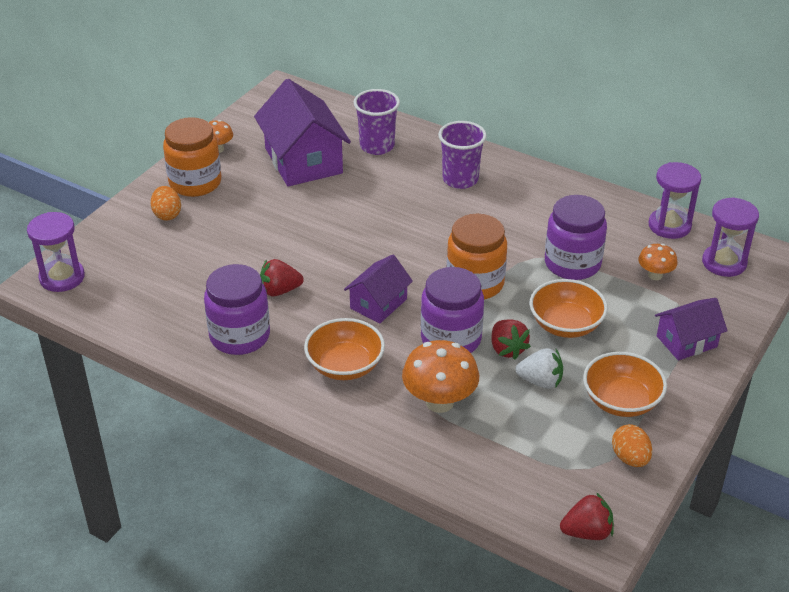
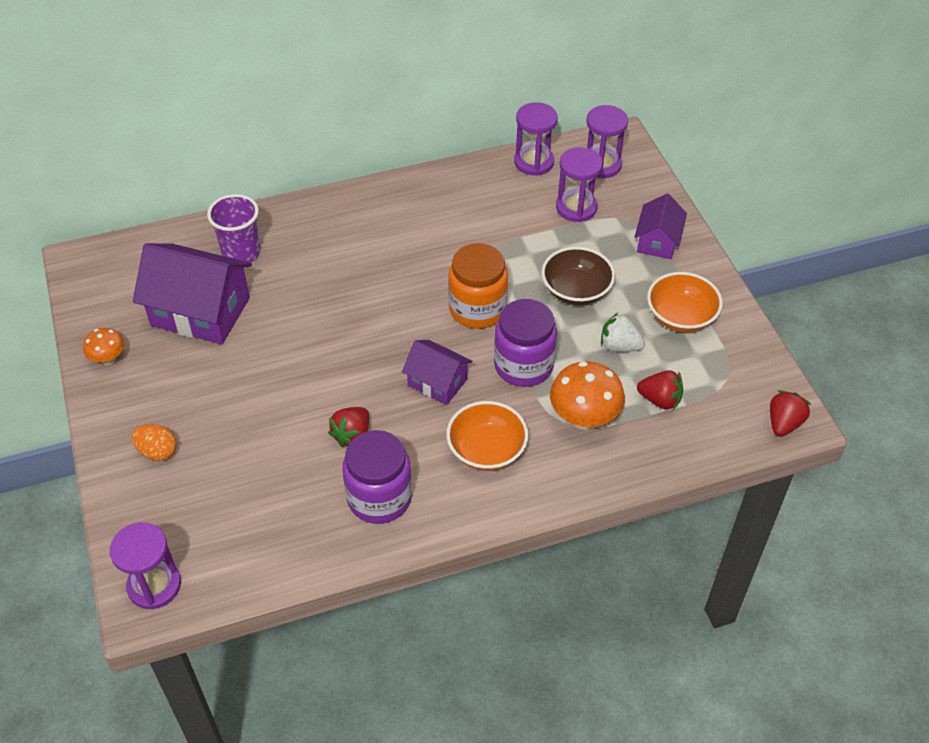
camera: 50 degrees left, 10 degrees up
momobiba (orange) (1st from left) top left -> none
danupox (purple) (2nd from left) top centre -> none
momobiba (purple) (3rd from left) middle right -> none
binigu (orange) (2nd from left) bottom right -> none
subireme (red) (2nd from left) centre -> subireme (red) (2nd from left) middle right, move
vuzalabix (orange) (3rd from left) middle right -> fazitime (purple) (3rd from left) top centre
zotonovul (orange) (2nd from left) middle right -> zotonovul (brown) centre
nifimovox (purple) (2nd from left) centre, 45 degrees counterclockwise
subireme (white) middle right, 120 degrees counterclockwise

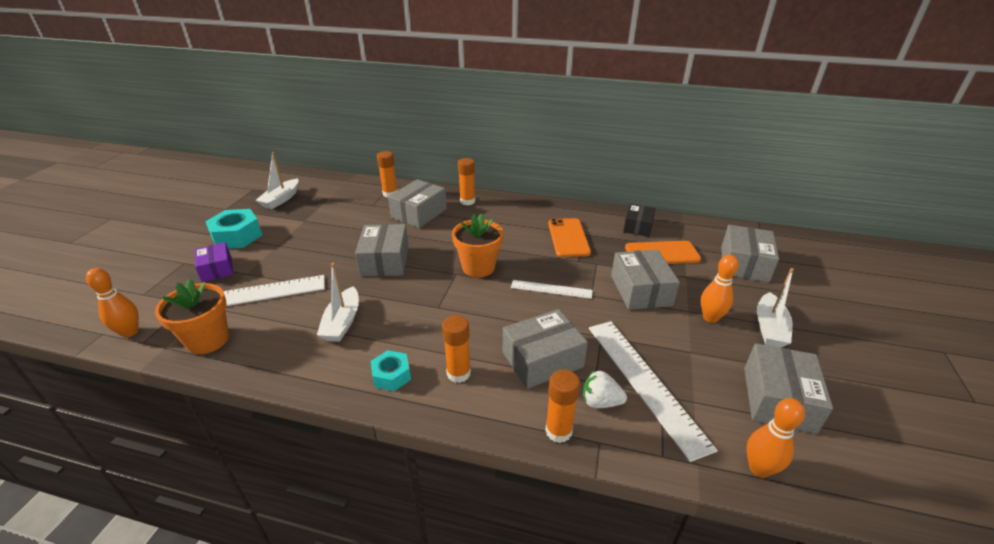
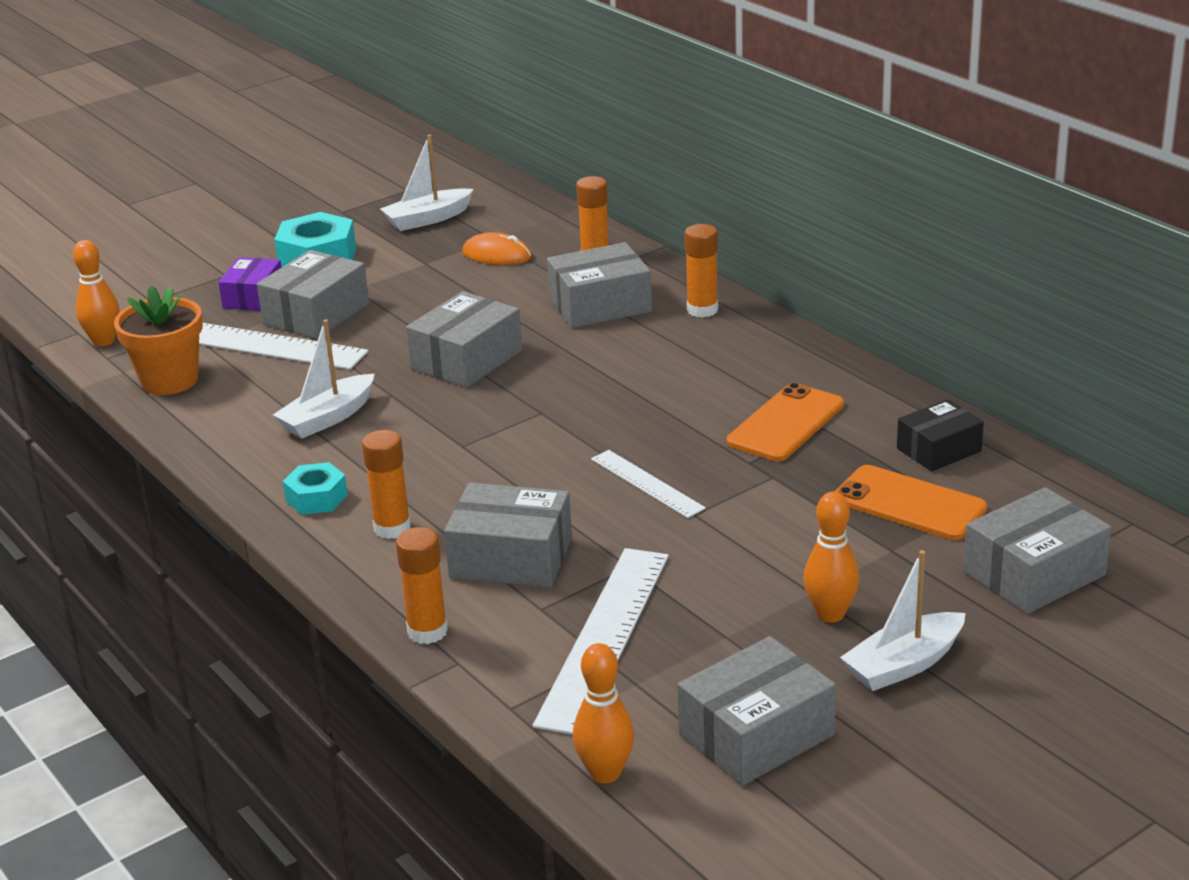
camera: 40 degrees right, 5 degrees down
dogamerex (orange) (2nd from left) centre -> none
subireme (white) bottom centre -> none
none -> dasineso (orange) top centre
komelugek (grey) (4th from left in the first image) centre -> komelugek (grey) (1st from left) middle left, move

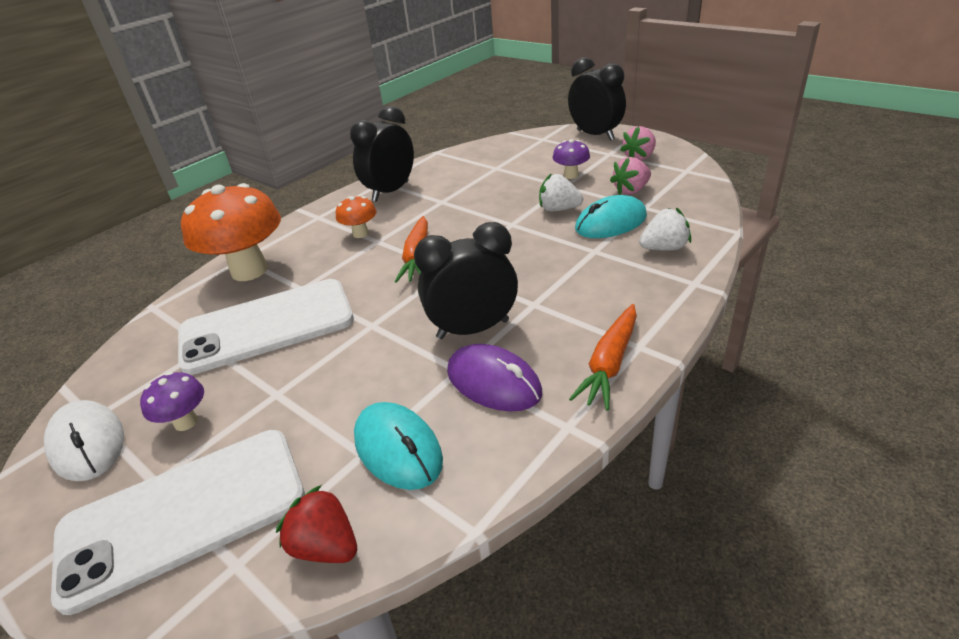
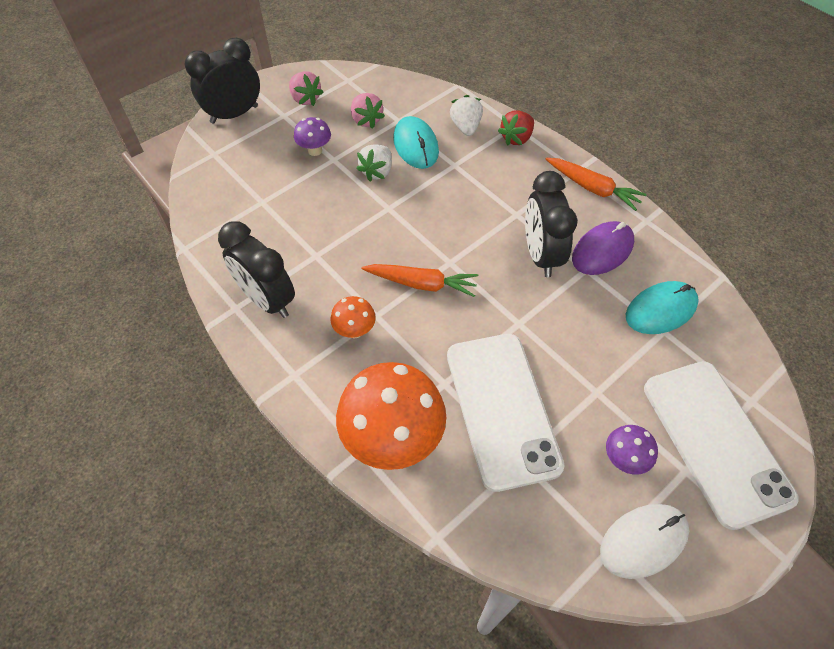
camera: 85 degrees left, 20 degrees up
subireme (red) bottom left -> subireme (red) top centre, move

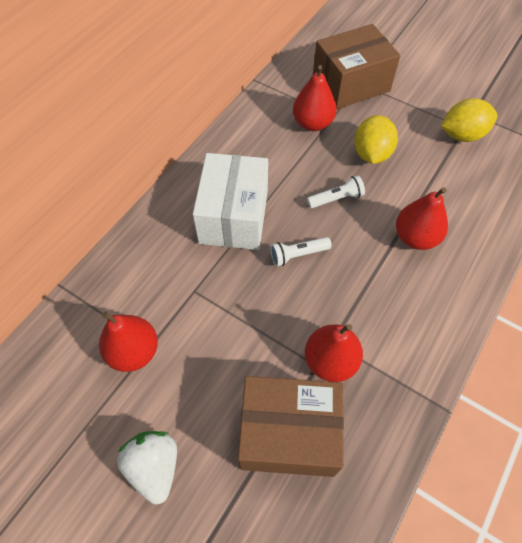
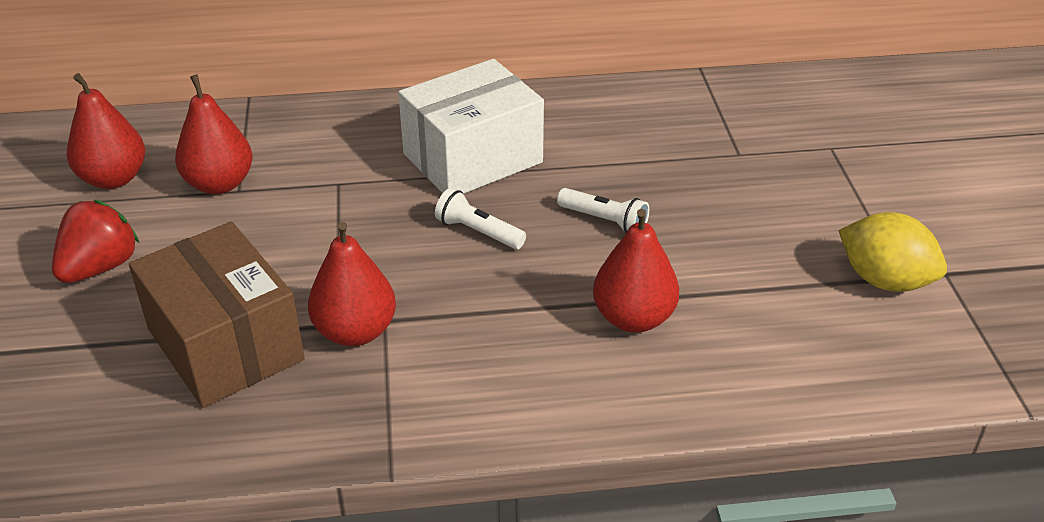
camera: 50 degrees right, 20 degrees down
komelugek (brown) (2nd from left) top right -> none
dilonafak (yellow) (1st from left) top right -> none
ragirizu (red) (2nd from left in the first image) top centre -> ragirizu (red) (1st from left) top left, move
subireme (white) bottom left -> subireme (red) middle left

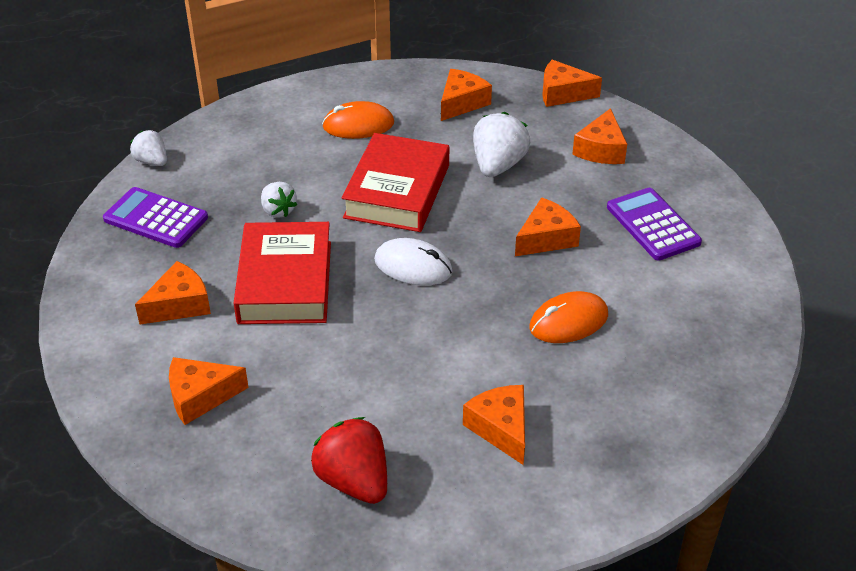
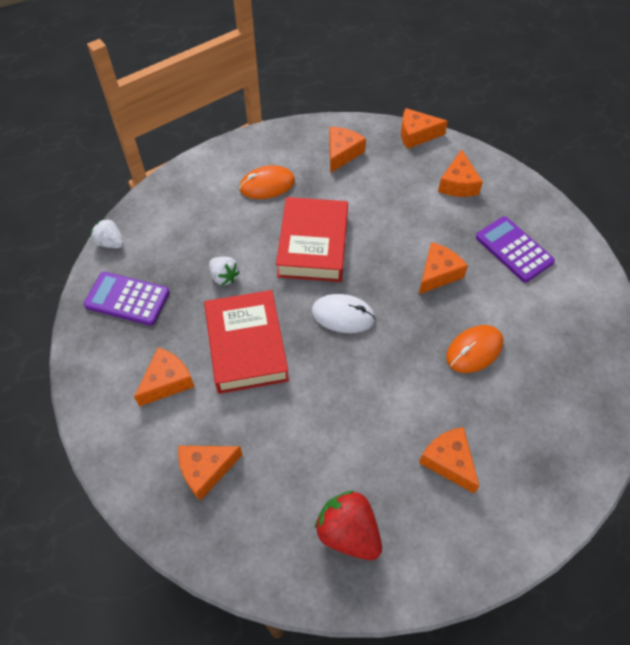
camera: 10 degrees left, 15 degrees up
subireme (white) (3rd from left) top centre -> none

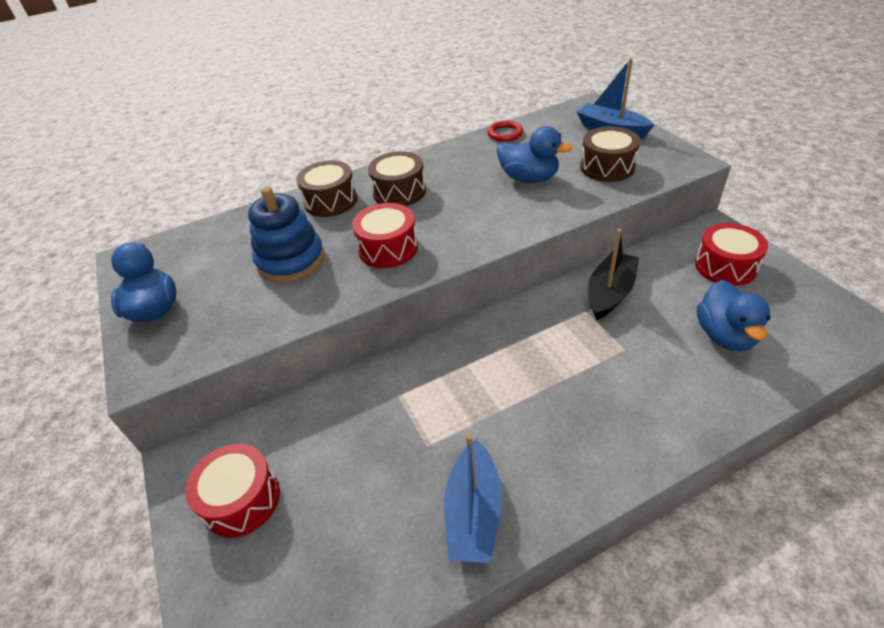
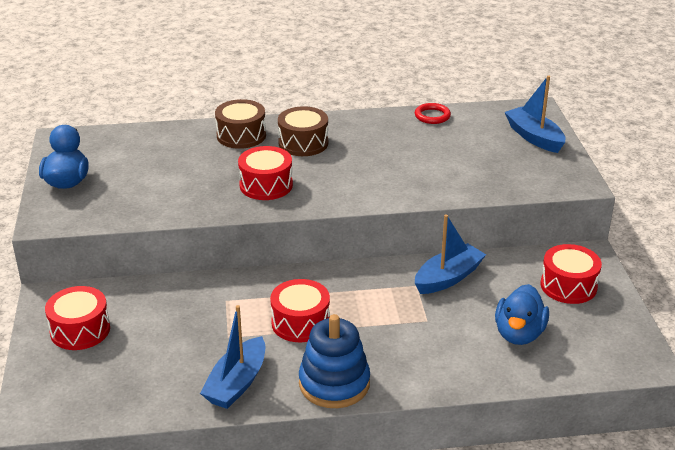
camera: 15 degrees right, 10 degrees down
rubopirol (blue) (2nd from left) top centre -> none
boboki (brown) (3rd from left) top right -> none
none -> boboki (red) (3rd from left) bottom centre
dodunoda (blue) middle left -> dodunoda (blue) bottom centre, move
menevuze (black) middle right -> menevuze (blue) (2nd from left) middle right

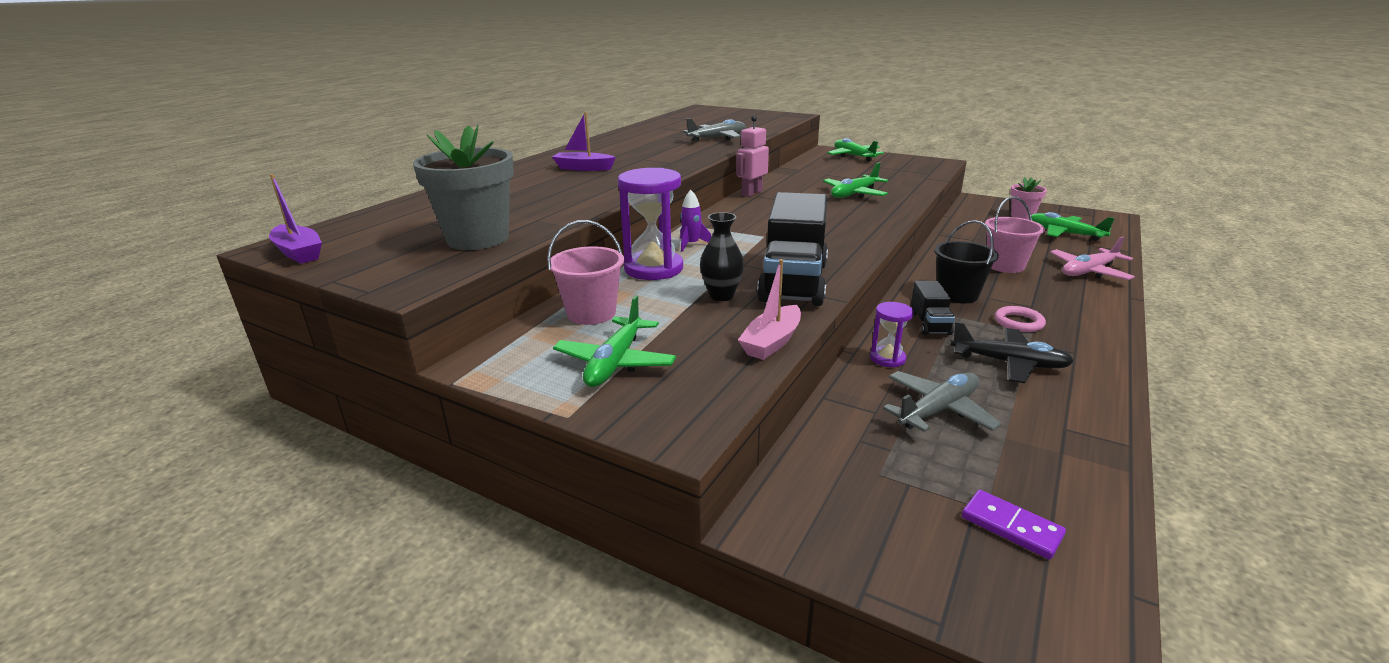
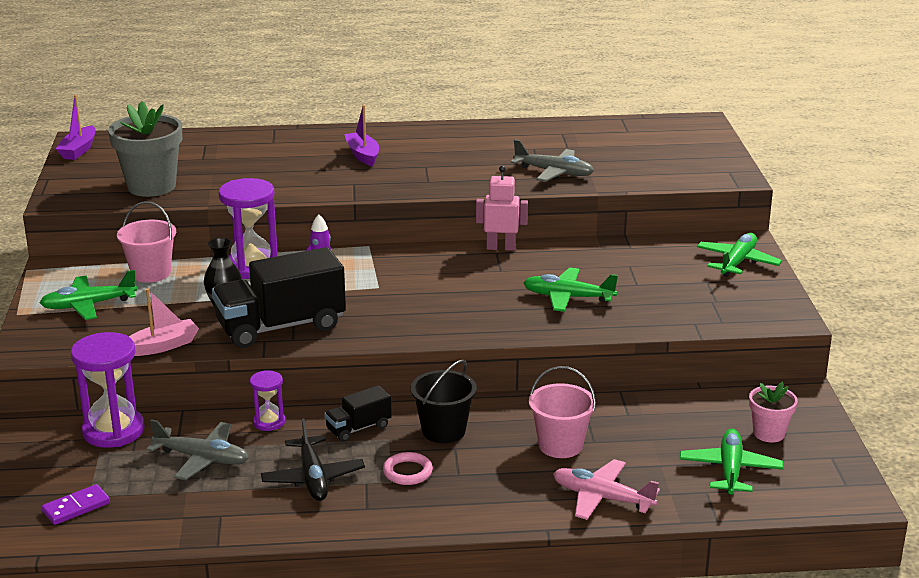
camera: 55 degrees right, 0 degrees up
none -> fazitime (purple) (1st from left) bottom left
menevuze (pink) centre -> menevuze (pink) middle left, 150 degrees clockwise
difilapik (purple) bottom right -> difilapik (purple) bottom left, 45 degrees clockwise

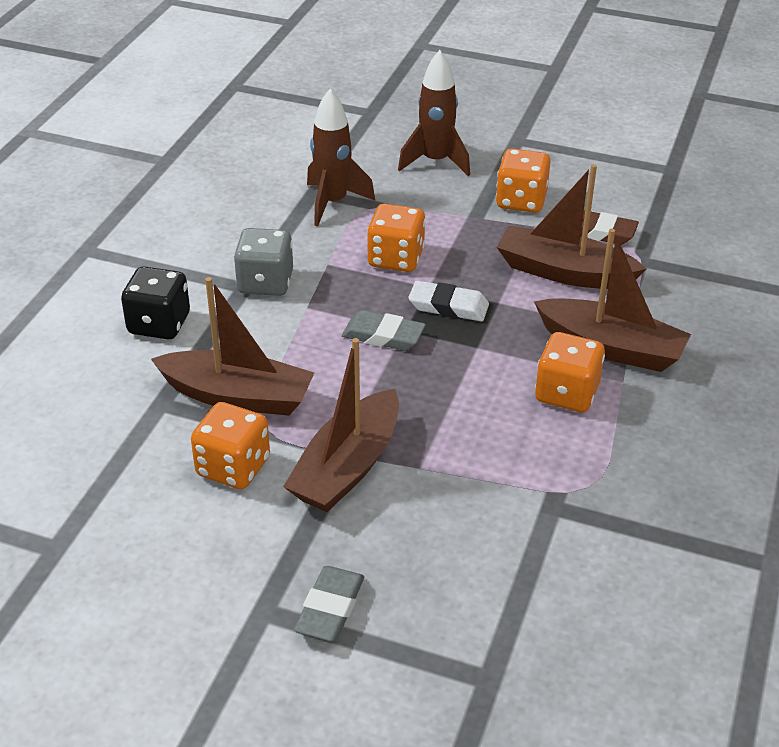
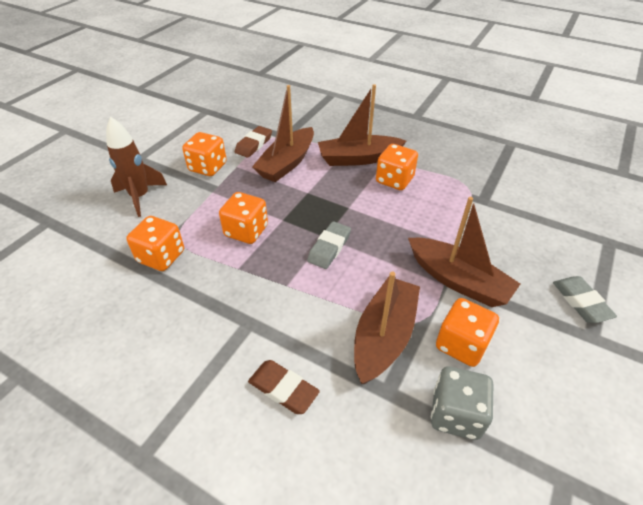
camera: 80 degrees left, 5 degrees up
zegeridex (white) centre -> none
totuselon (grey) centre -> totuselon (grey) bottom right, move
totuselon (black) middle left -> zegeridex (brown) (2nd from left) bottom centre
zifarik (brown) (1st from left) top centre -> totuselon (orange) (1st from left) middle left
zegeridex (grey) (1st from left in the first image) bottom centre -> zegeridex (grey) (2nd from left) middle right, 45 degrees clockwise
menevuze (brown) (4th from left in the first image) middle right -> menevuze (brown) (2nd from left) top centre, 135 degrees counterclockwise

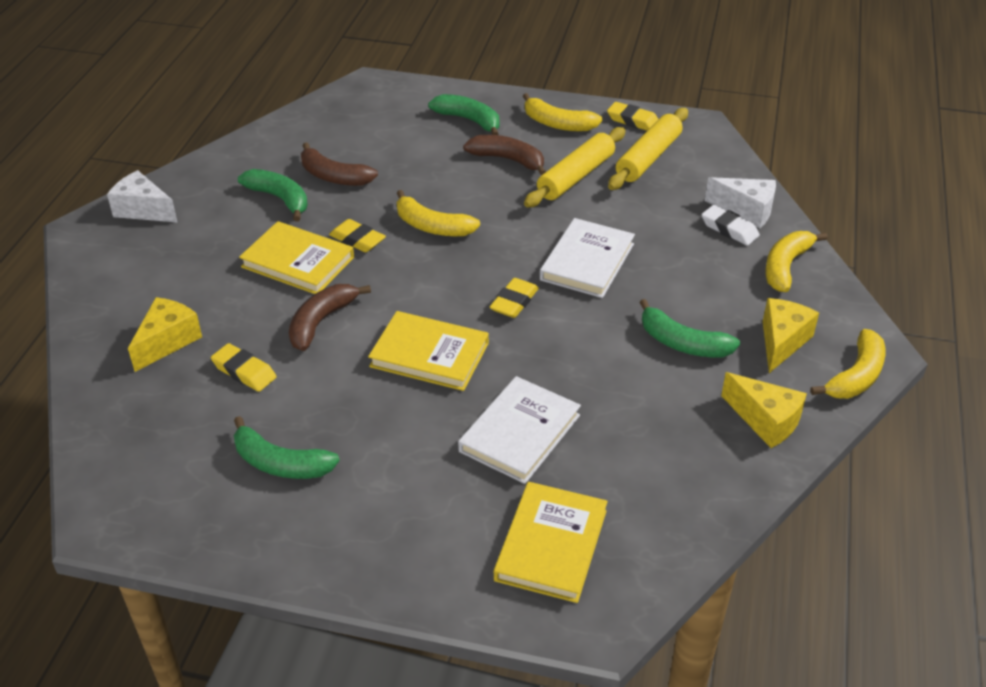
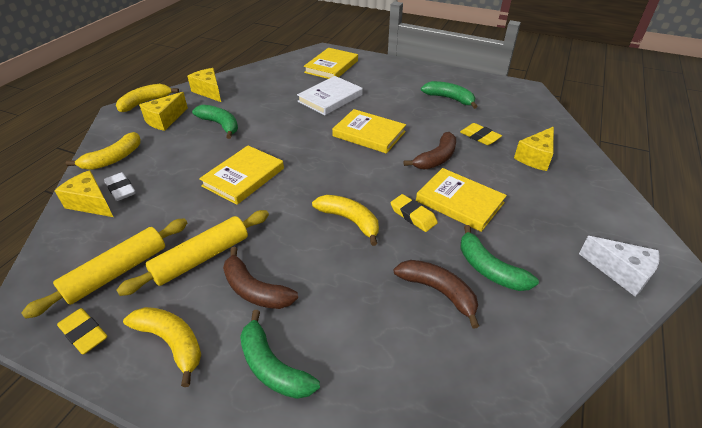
camera: 170 degrees left, 0 degrees up
zegeridex (yellow) (3rd from left) centre -> none
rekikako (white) (2nd from left) centre -> rekikako (yellow) (1st from left) centre
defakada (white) (2nd from left) top right -> defakada (yellow) (1st from left) middle left

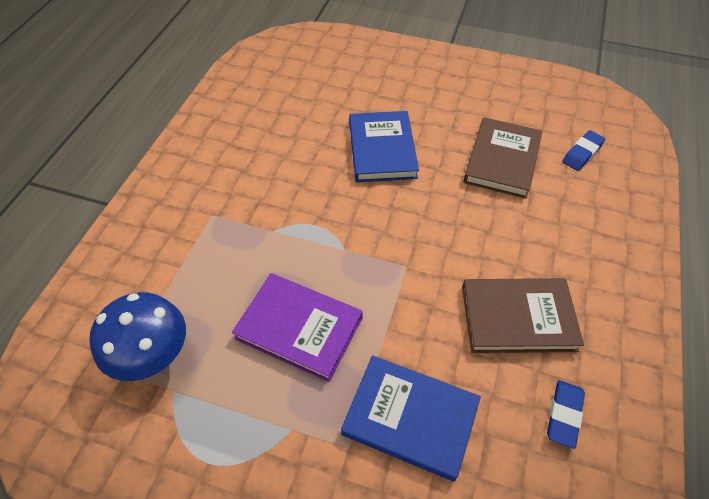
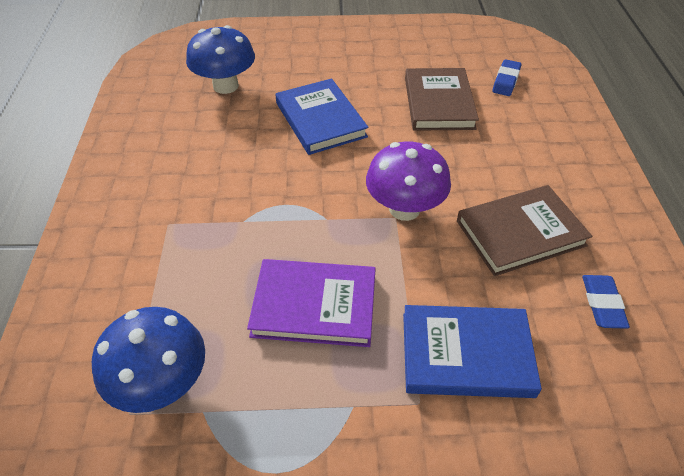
camera: 20 degrees left, 5 degrees down
none -> vuzalabix (blue) (2nd from left) top left
none -> vuzalabix (purple) centre

